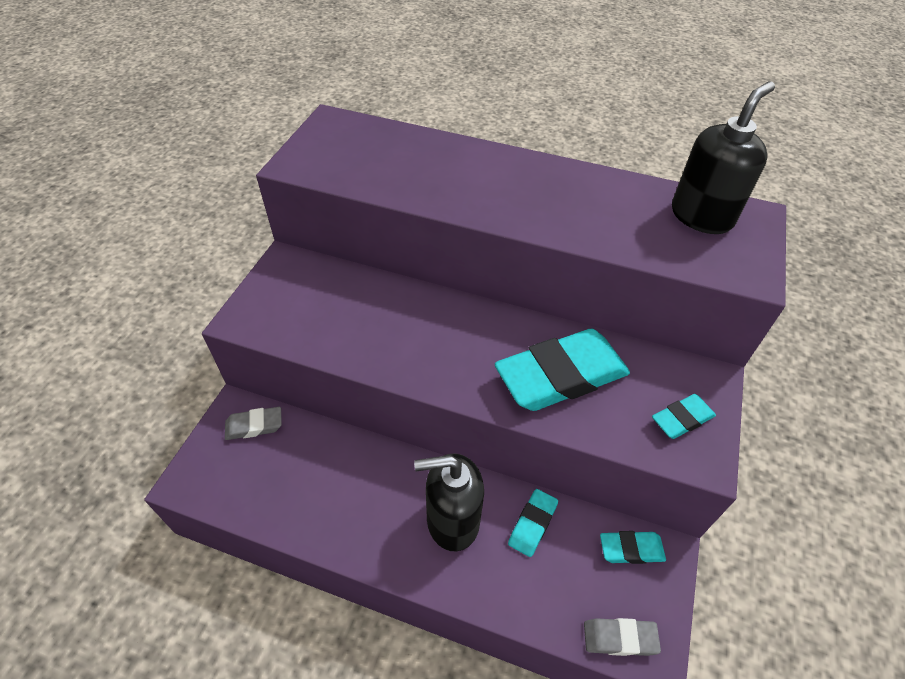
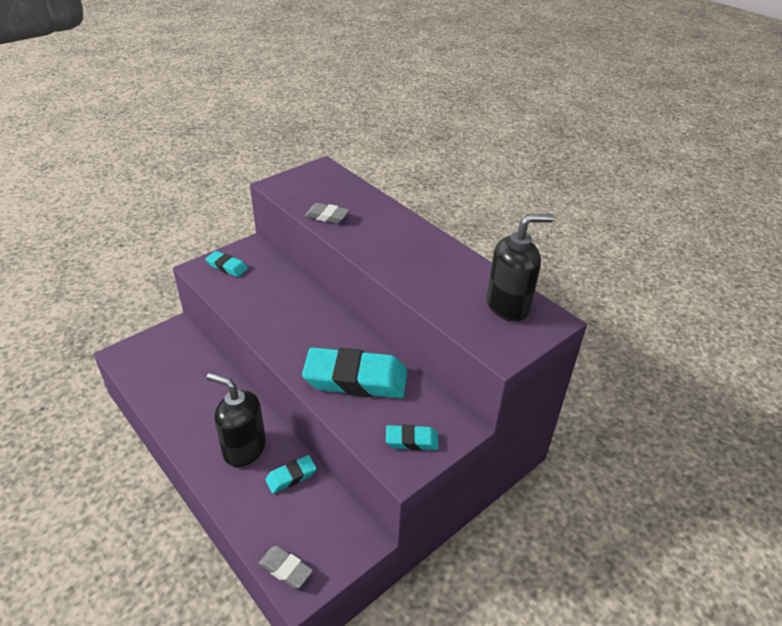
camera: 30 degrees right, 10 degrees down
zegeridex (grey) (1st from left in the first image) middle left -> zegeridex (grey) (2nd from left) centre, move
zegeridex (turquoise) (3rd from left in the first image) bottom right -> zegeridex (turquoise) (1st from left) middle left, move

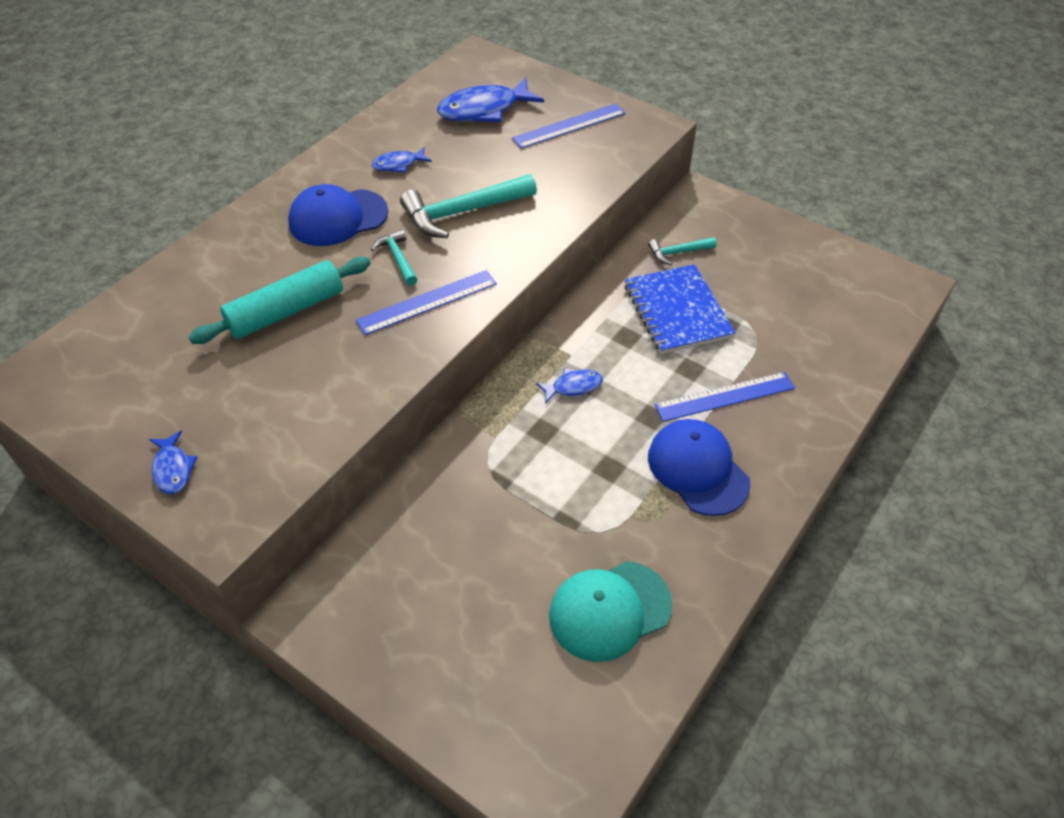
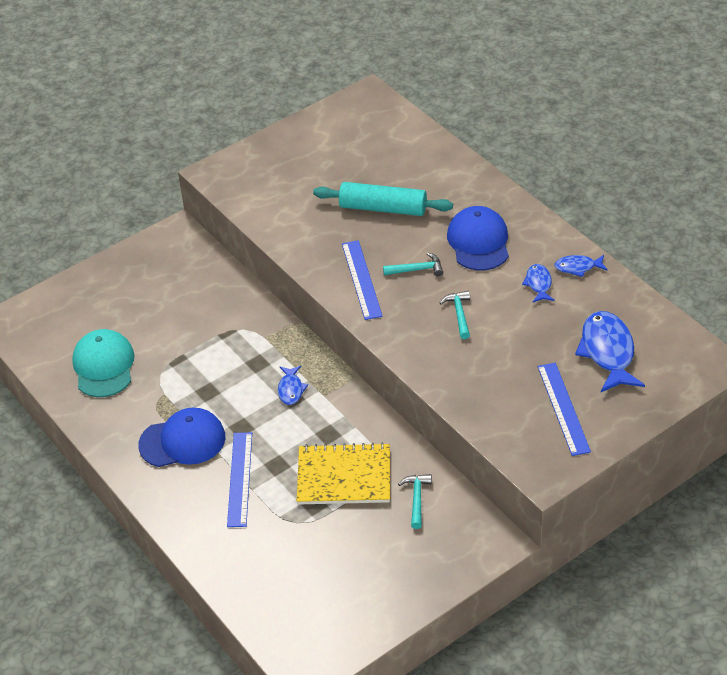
camera: 110 degrees right, 5 degrees down
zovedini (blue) (1st from left in the first image) middle left -> zovedini (blue) (3rd from left) middle right, move
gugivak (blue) centre -> gugivak (yellow) bottom centre
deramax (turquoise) middle left -> deramax (turquoise) top centre, 60 degrees counterclockwise
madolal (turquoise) (2nd from left in the first image) top centre -> madolal (turquoise) (3rd from left) centre, x0.53

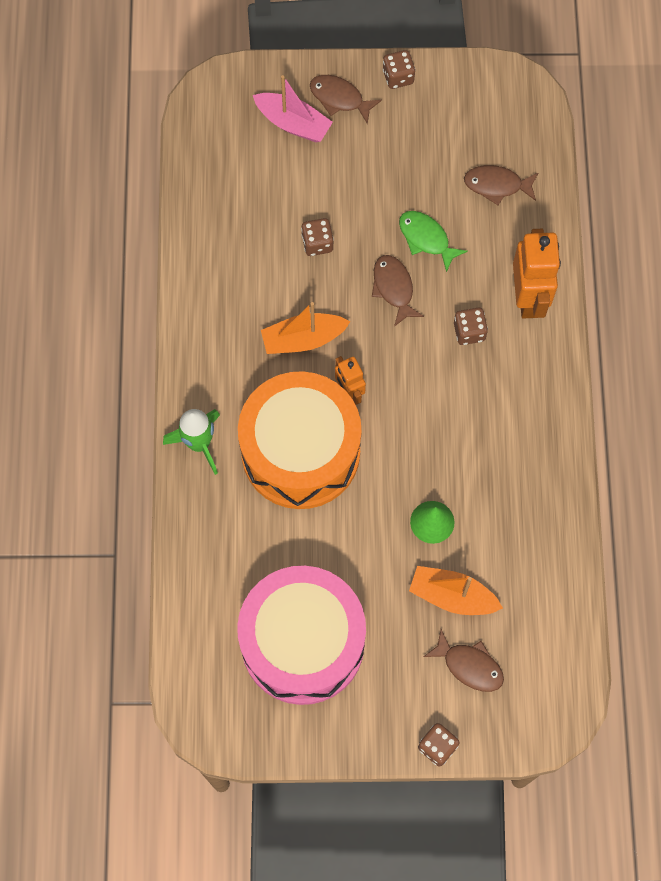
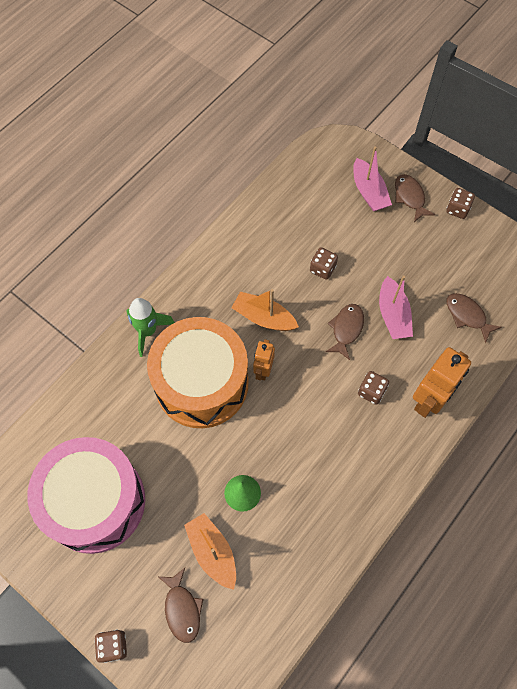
camera: 40 degrees right, 5 degrees down
zovedini (green) top centre -> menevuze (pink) (2nd from left) middle right

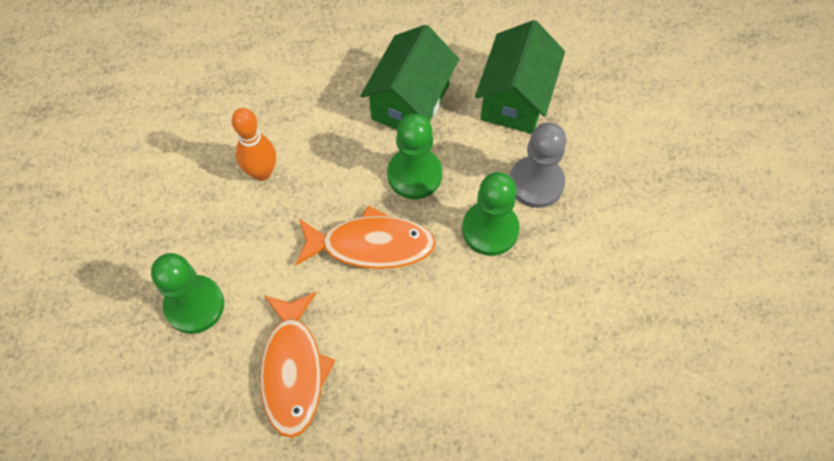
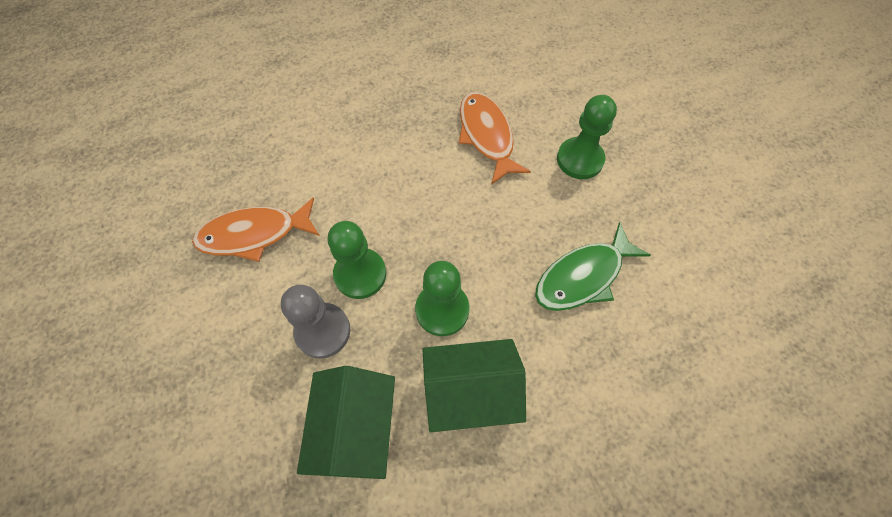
camera: 165 degrees right, 0 degrees up
zovedini (orange) (2nd from left in the first image) centre -> zovedini (orange) (1st from left) middle left, move
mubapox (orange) top left -> zovedini (green) centre
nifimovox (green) (1st from left in the first image) top centre -> nifimovox (green) (2nd from left) bottom centre, 75 degrees clockwise

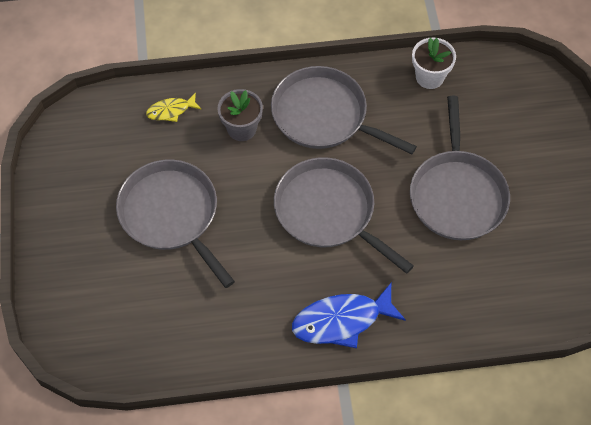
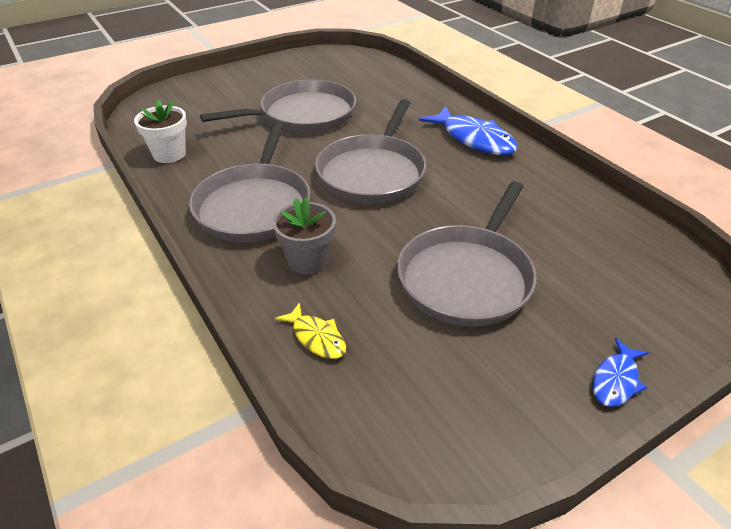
camera: 115 degrees left, 20 degrees down
none -> zovedini (blue) (2nd from left) bottom right

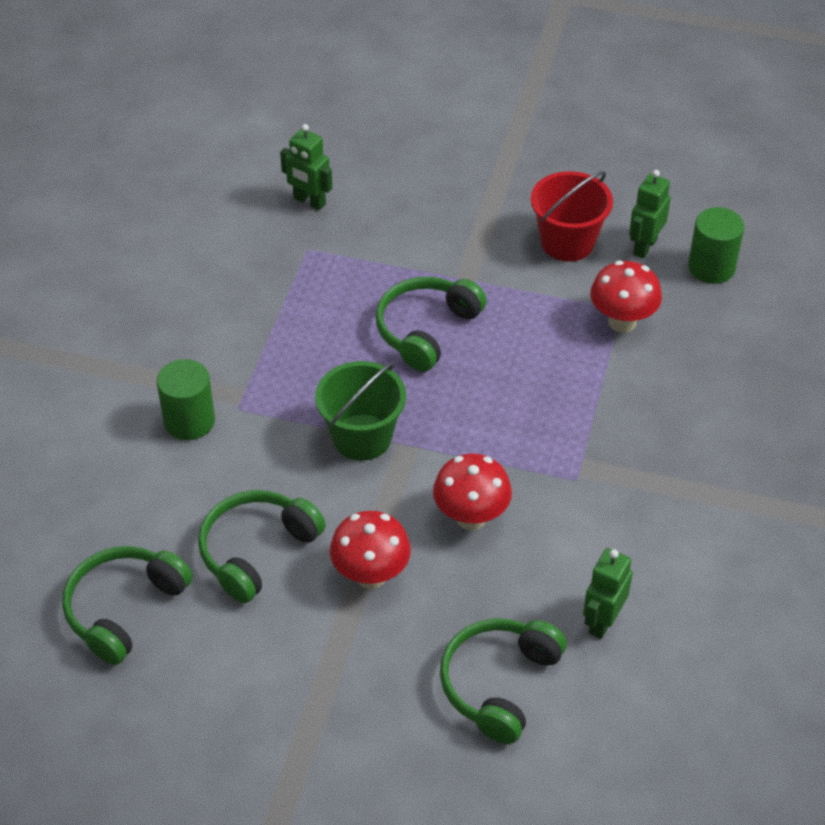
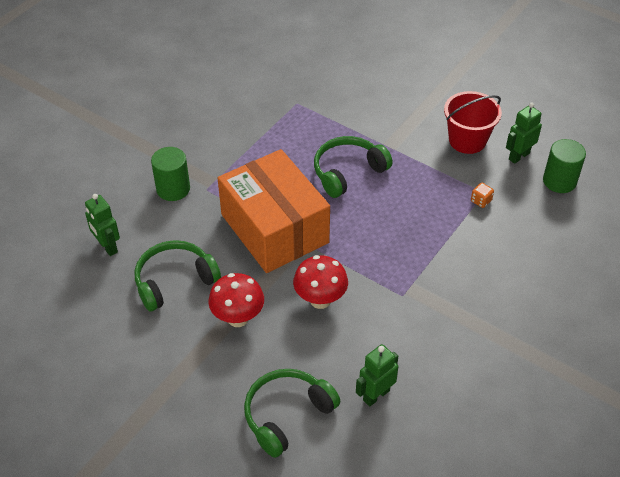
camera: 20 degrees right, 0 degrees up
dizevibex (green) (1st from left) bottom left -> none
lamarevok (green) (1st from left) top centre -> lamarevok (green) (1st from left) middle left, move
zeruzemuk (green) centre -> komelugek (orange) centre
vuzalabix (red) (3rd from left) middle right -> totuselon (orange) middle right

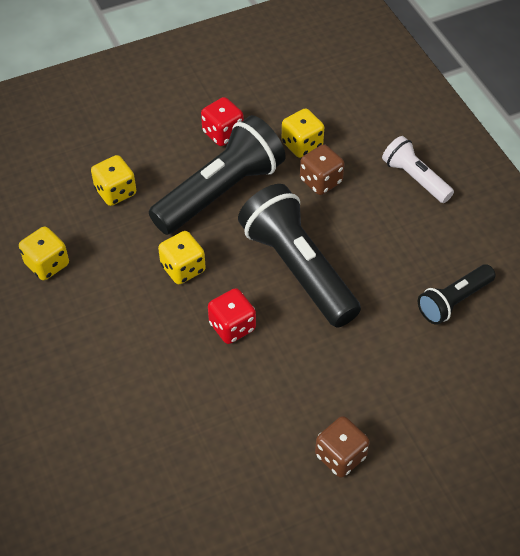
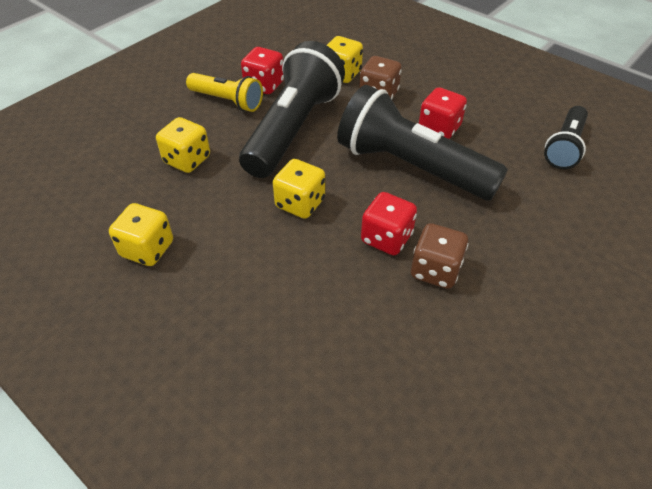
camera: 25 degrees left, 5 degrees down
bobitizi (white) top right -> none
none -> bobitizi (yellow) top centre
none -> totuselon (red) (3rd from left) top right
totuselon (brown) (2nd from left) bottom centre -> totuselon (brown) (2nd from left) middle right, move

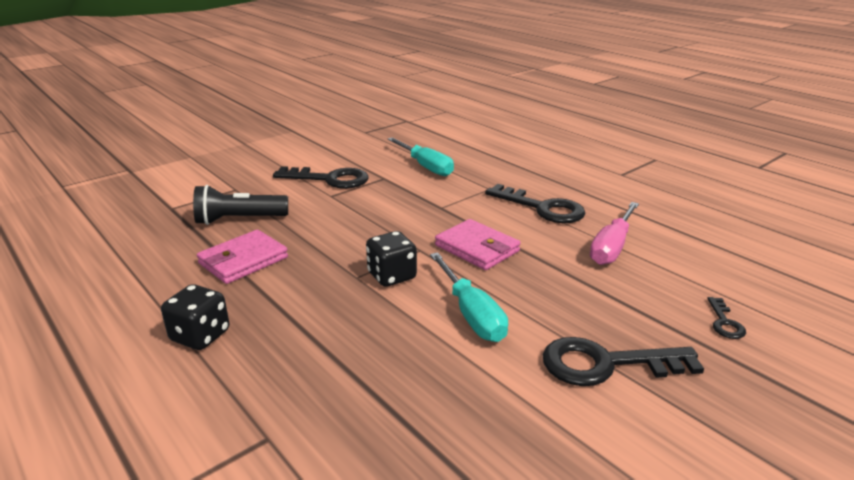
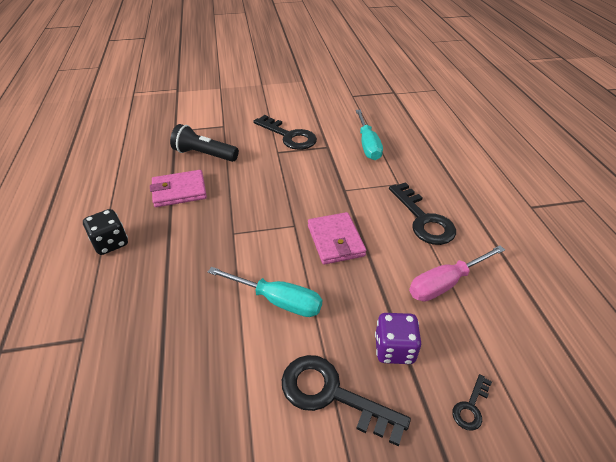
camera: 30 degrees right, 15 degrees up
totuselon (black) (2nd from left) centre -> none
none -> totuselon (purple) bottom centre
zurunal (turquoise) (2nd from left in the first image) centre -> zurunal (turquoise) (1st from left) centre, 75 degrees counterclockwise

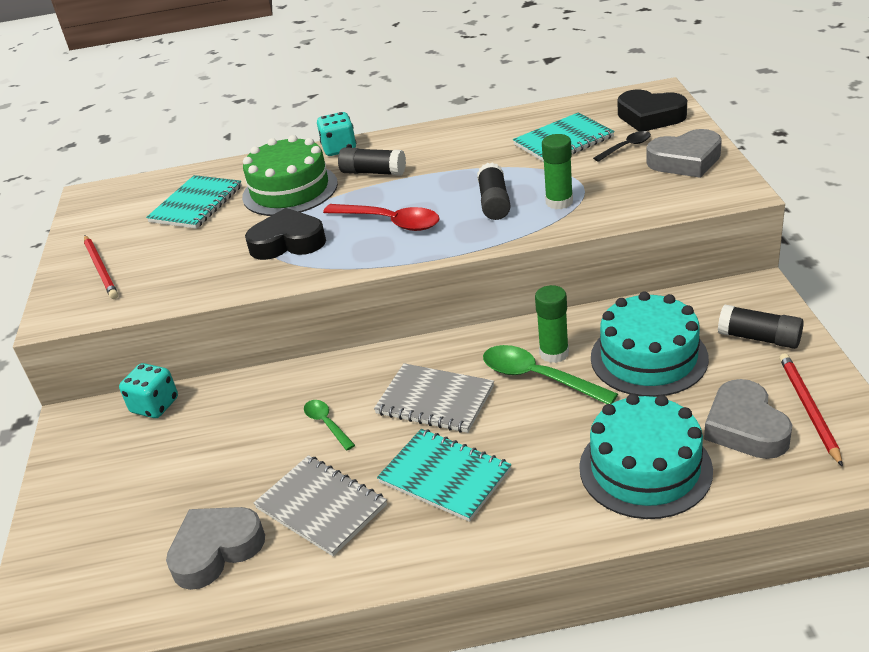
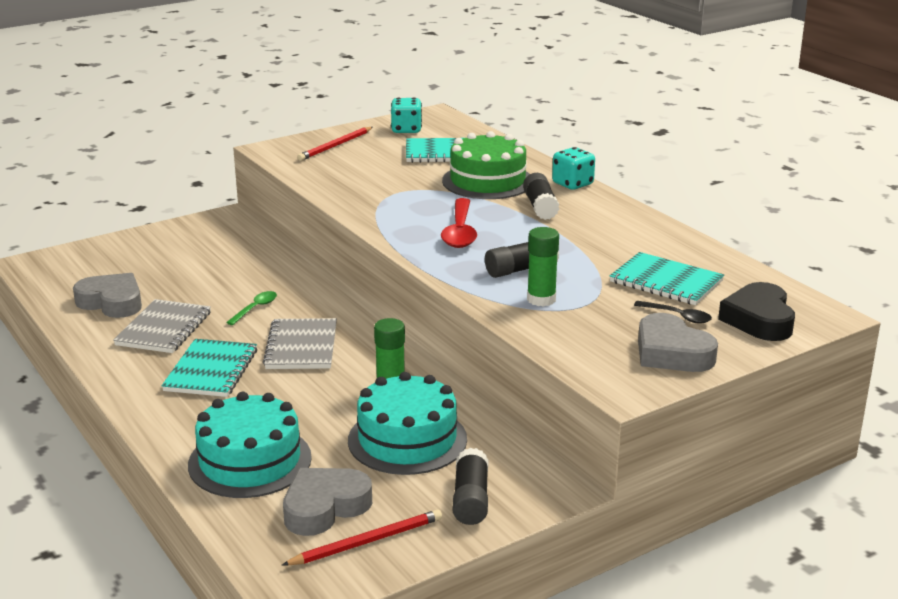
camera: 60 degrees right, 10 degrees down
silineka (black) (1st from left) middle left -> none
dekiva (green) (2nd from left) centre -> none
totuselon (turquoise) (1st from left) middle left -> totuselon (turquoise) (1st from left) top centre, move

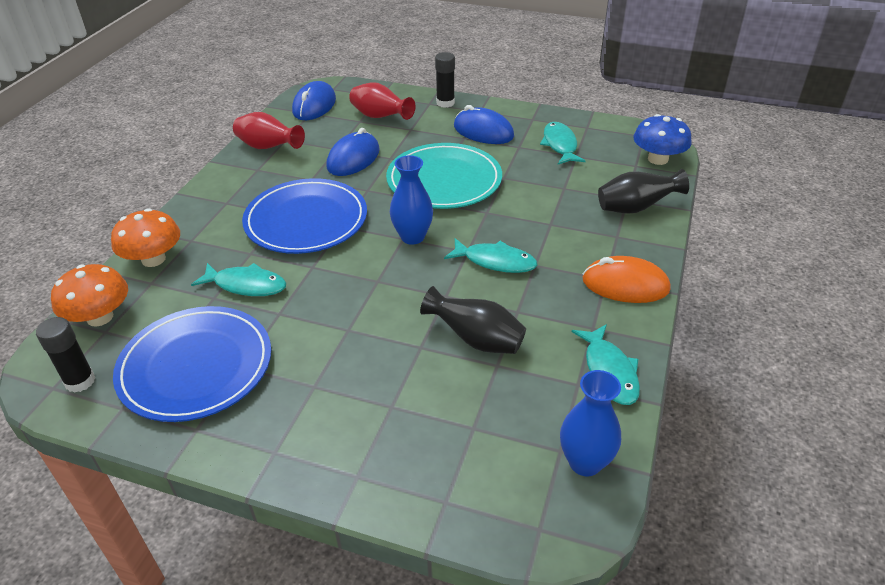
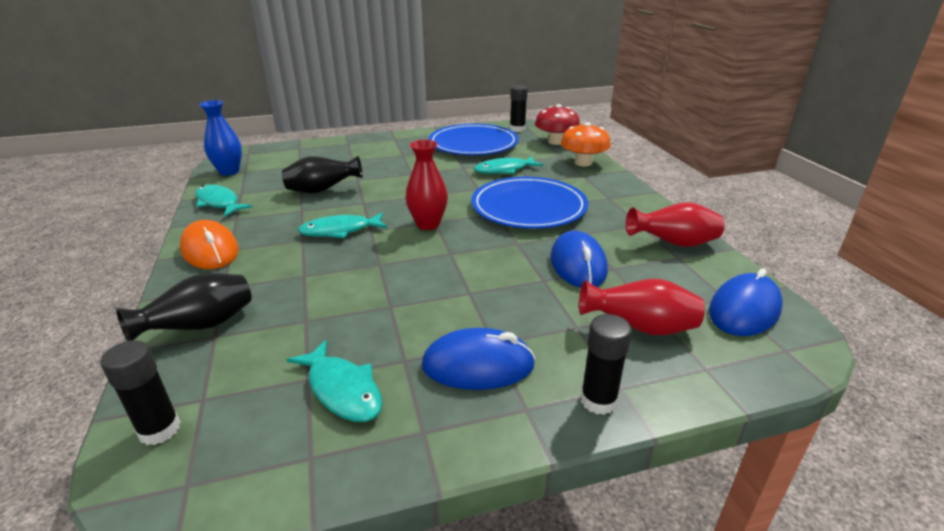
camera: 145 degrees right, 10 degrees down
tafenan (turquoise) top centre -> none
vuzalabix (blue) top right -> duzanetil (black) (1st from left) bottom left
vuzalabix (orange) (1st from left) middle left -> vuzalabix (red) top centre
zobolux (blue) (1st from left) centre -> zobolux (red) (1st from left) centre
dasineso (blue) (1st from left in the first image) top centre -> dasineso (blue) (3rd from left) middle right, 60 degrees clockwise
dasineso (orange) middle right -> dasineso (orange) middle left, 75 degrees clockwise

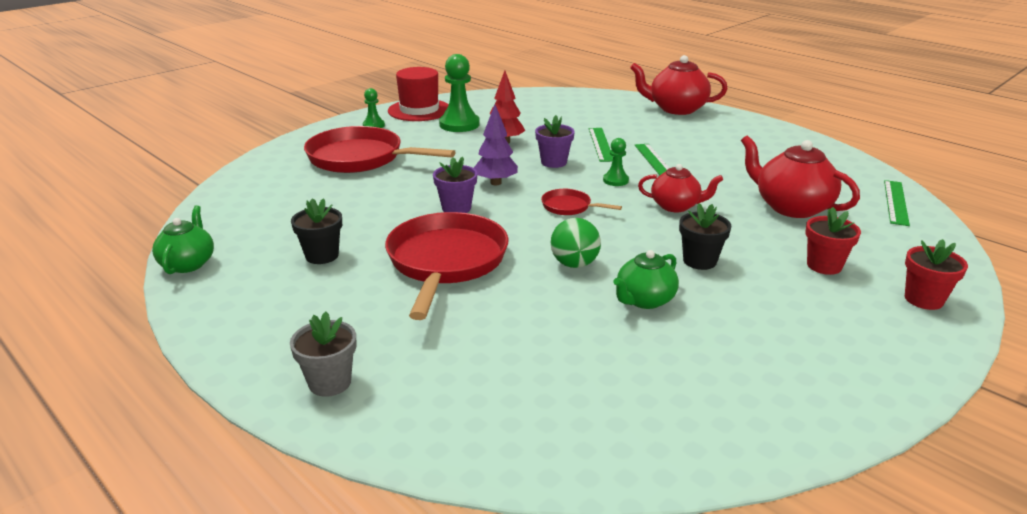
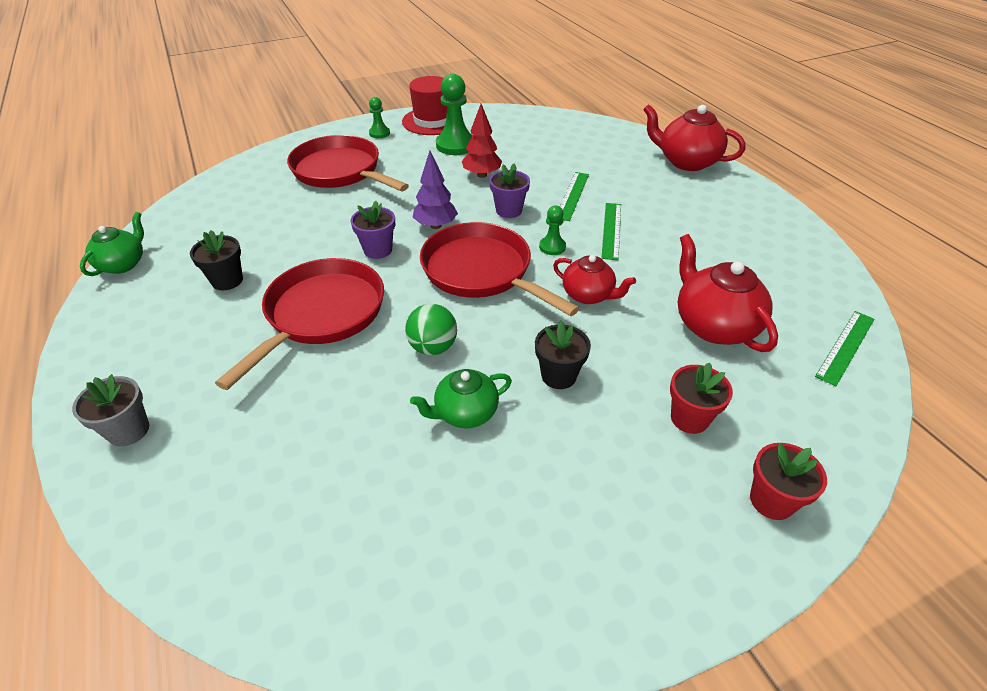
camera: 20 degrees right, 15 degrees up
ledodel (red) (3rd from left) centre, x2.18

